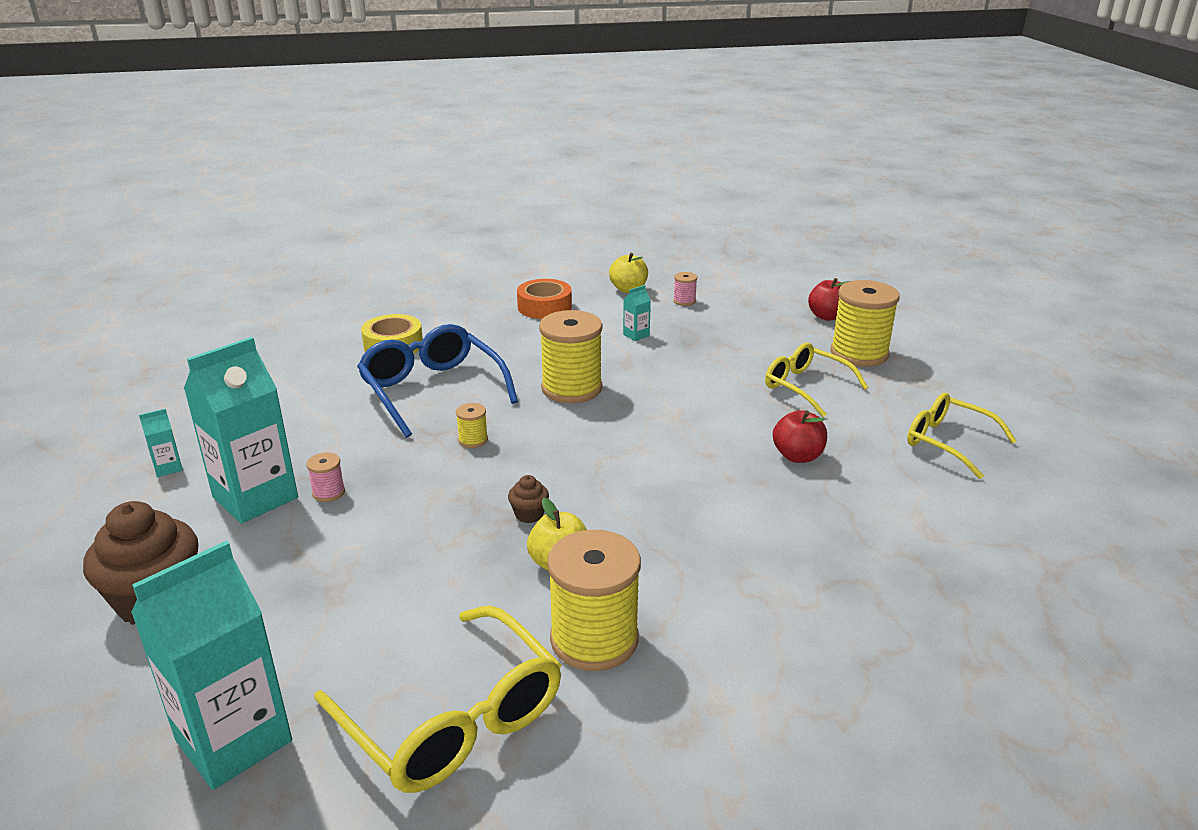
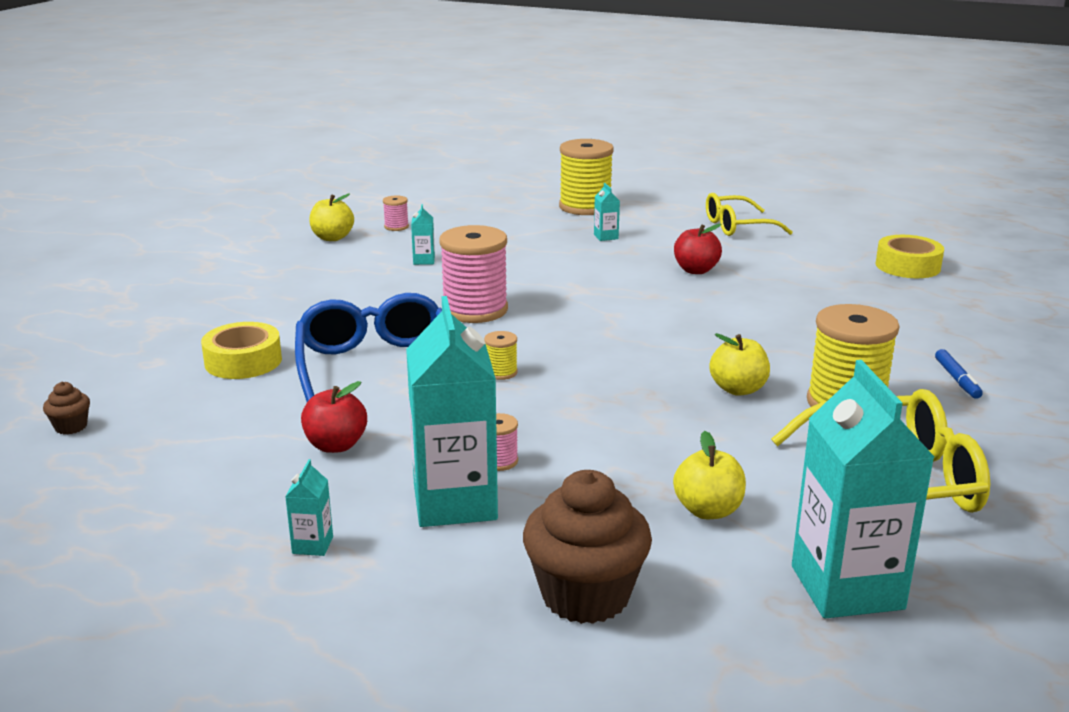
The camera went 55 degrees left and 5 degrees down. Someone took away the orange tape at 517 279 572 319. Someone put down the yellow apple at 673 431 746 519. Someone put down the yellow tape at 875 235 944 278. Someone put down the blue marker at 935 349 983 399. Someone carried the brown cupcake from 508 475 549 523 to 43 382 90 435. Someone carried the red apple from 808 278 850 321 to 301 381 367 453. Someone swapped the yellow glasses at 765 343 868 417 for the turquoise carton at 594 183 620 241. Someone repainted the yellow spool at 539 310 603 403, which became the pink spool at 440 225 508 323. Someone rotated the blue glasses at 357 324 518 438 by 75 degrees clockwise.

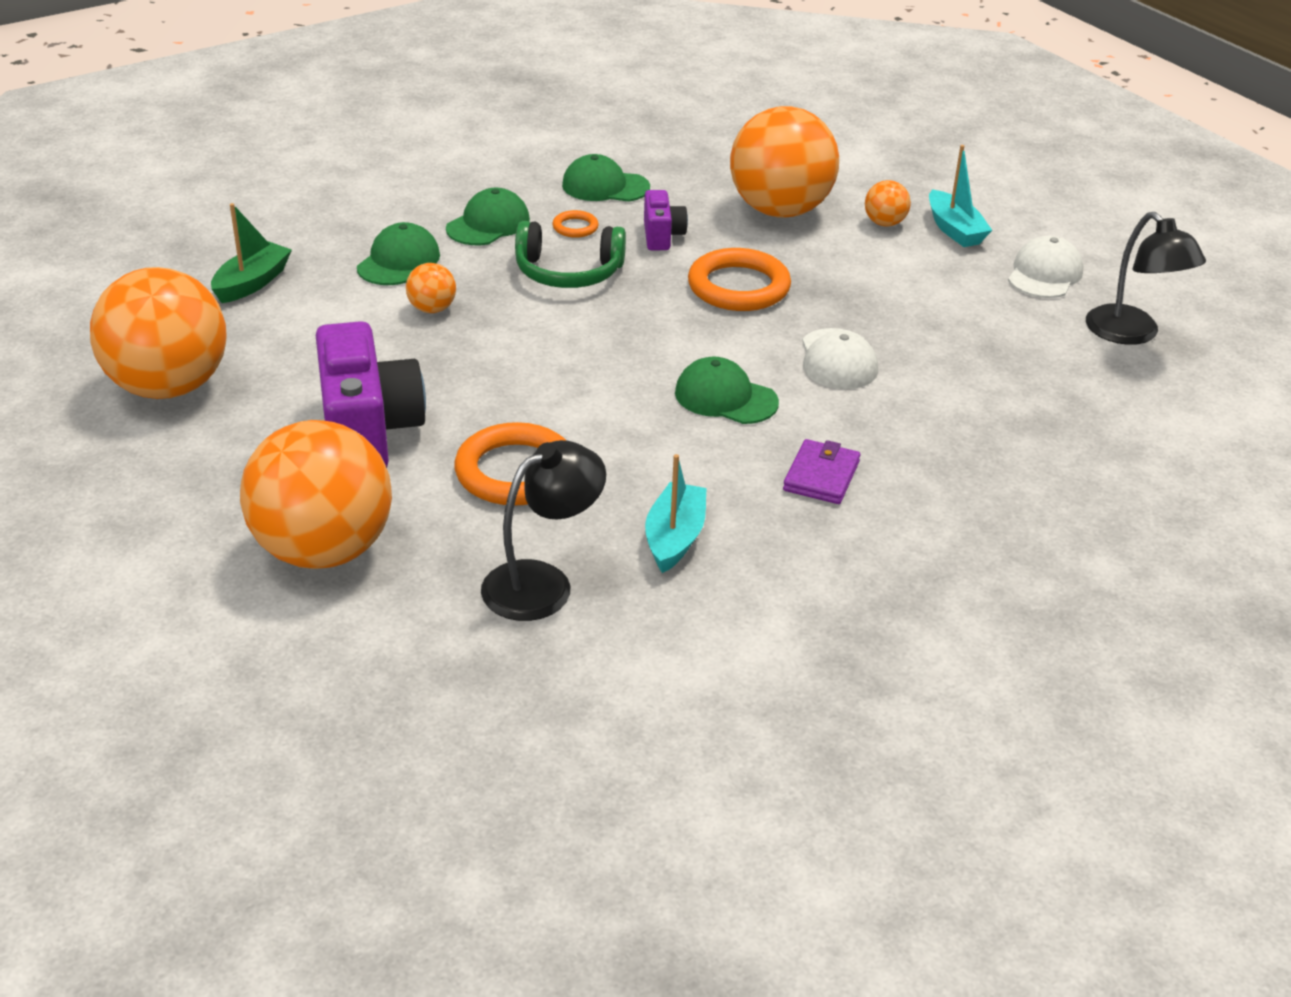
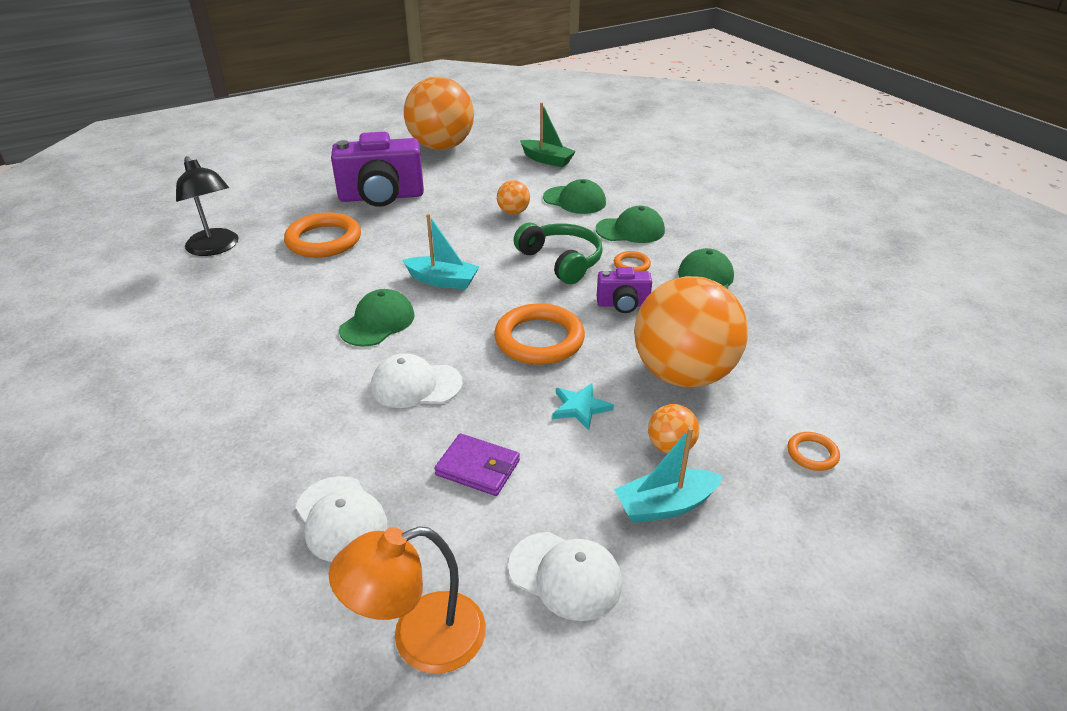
The camera went 95 degrees right and 0 degrees up. Someone took away the orange ball at 240 420 392 569. Someone put down the white cap at 296 476 387 562. Someone put down the turquoise star at 552 383 614 430. Someone put down the orange ring at 787 432 840 471. Someone carried the turquoise boat from 645 454 707 573 to 402 214 480 290. Someone carried the purple wallet from 783 439 860 504 to 434 433 520 496. Someone repainted the black lamp at 1086 212 1206 345, which became the orange lamp at 328 527 486 674. Someone rotated the green cap at 446 188 530 245 by 45 degrees counterclockwise. Someone rotated the green headphones at 515 221 626 288 by 135 degrees clockwise.

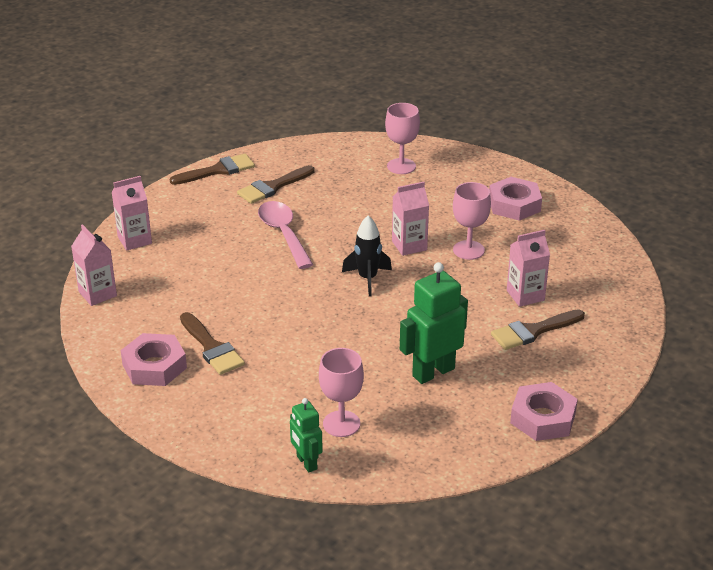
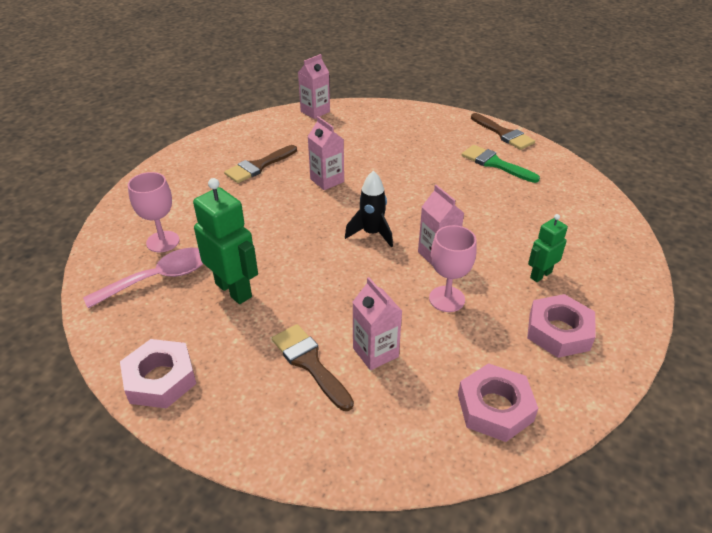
The camera went 80 degrees right and 5 degrees up. Someone took away the pink goblet at 385 103 420 174. Someone carried the pink carton from 111 176 152 251 to 308 116 344 190. Someone carried the pink nut from 121 333 187 386 to 458 363 538 442. Someone carried the pink spoon from 258 201 313 269 to 83 248 203 308. Someone carried the green robot from 290 398 323 472 to 528 214 568 282. Someone repainted the brown brush at 237 165 315 204, which became the green brush at 462 145 540 183.

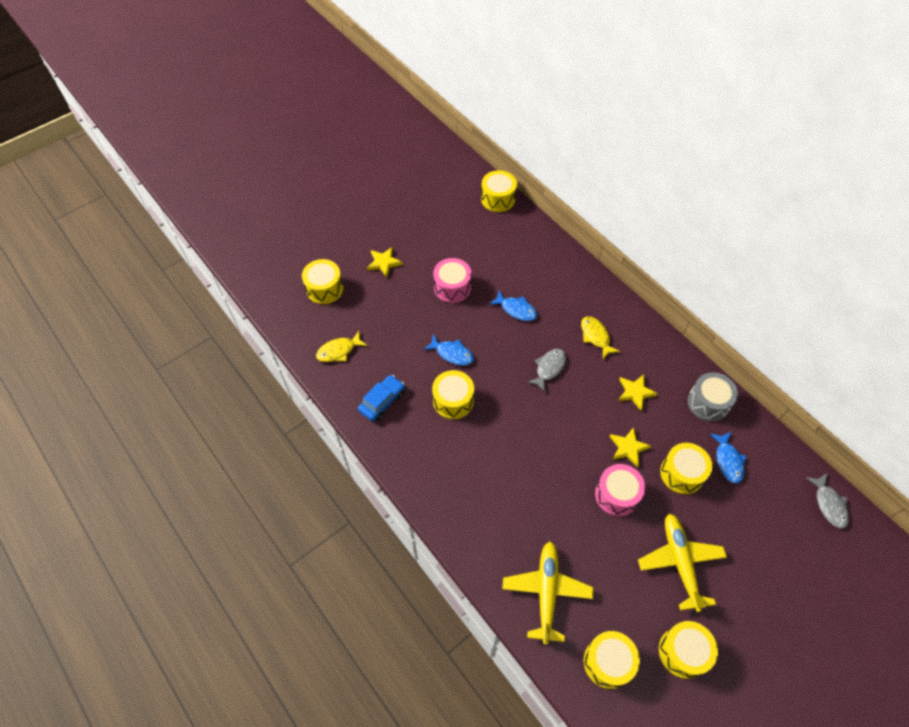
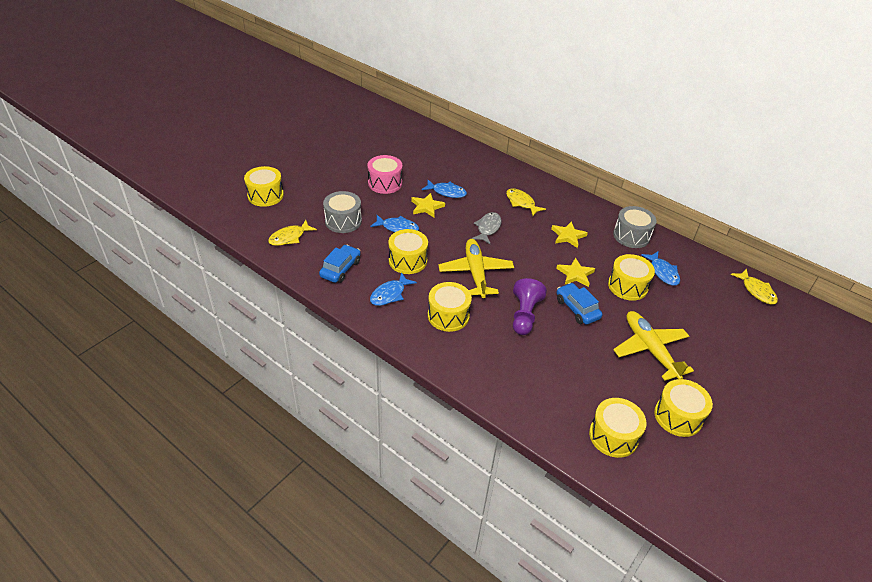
The camera went 15 degrees left and 15 degrees down. Someone put down the grey drum at 323 191 362 233. Someone put down the blue fish at 370 272 417 306. Someone put down the purple pawn at 513 278 547 335. Someone carried the yellow star from 367 247 403 277 to 411 193 445 217. Someone carried the yellow drum from 481 170 517 212 to 428 282 472 332. Someone carried the yellow plane from 502 542 593 645 to 438 239 514 298. Someone swapped the pink drum at 595 464 645 516 for the blue car at 557 283 602 325. Someone repainted the grey fish at 806 473 849 529, which became the yellow fish at 731 269 778 305.

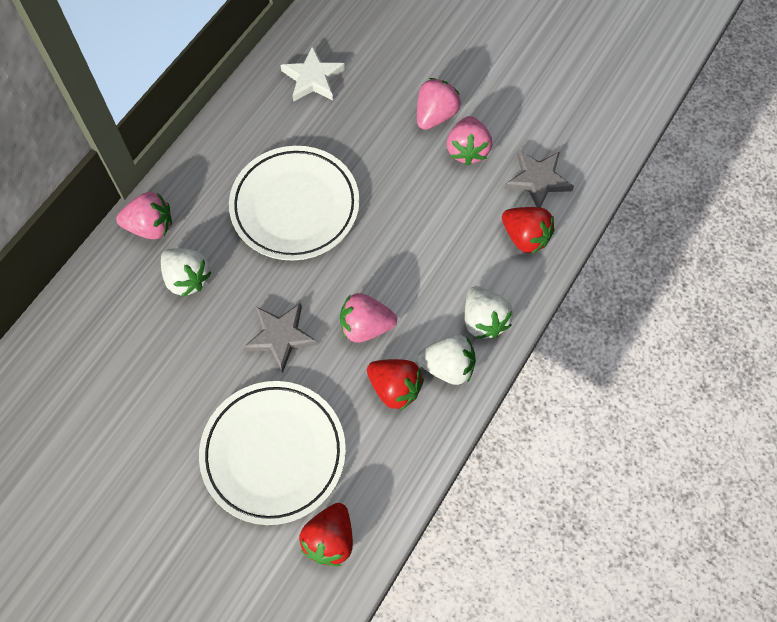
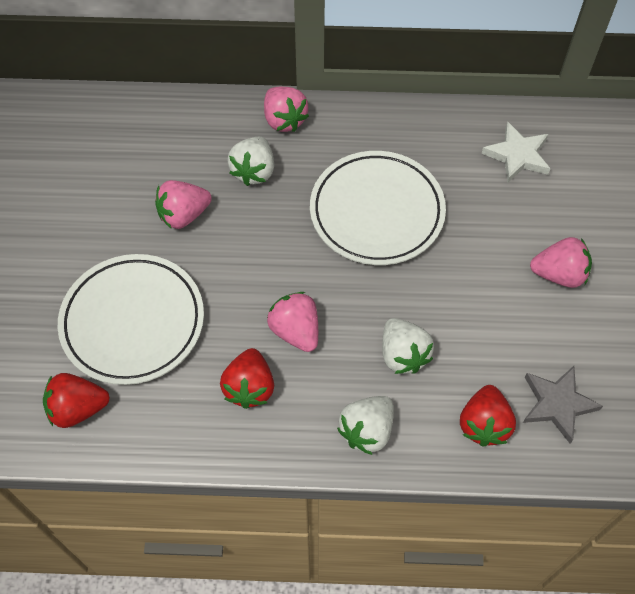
The camera went 60 degrees right and 5 degrees down. Someone took away the grey star at 243 303 318 373. Someone carried the white strawberry from 417 334 476 385 to 382 318 434 374. Someone carried the pink strawberry from 447 116 492 166 to 155 180 212 229.

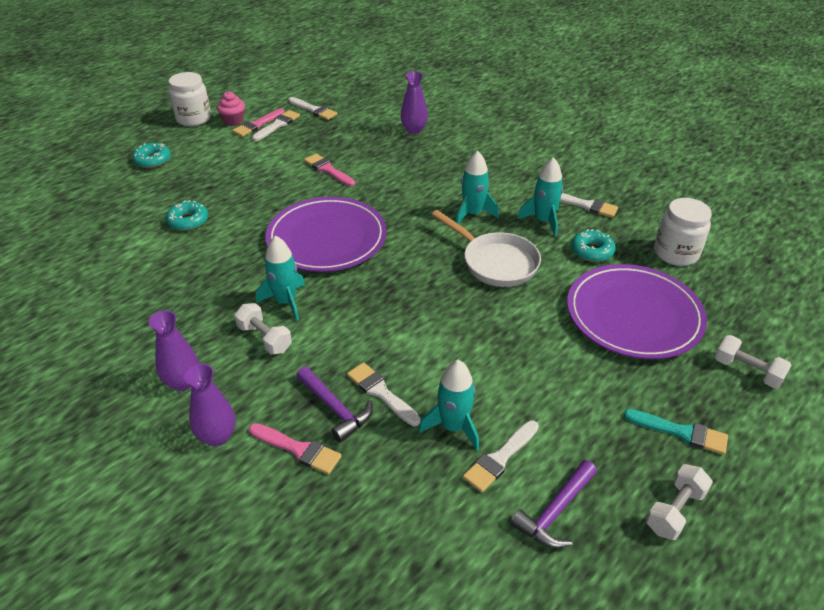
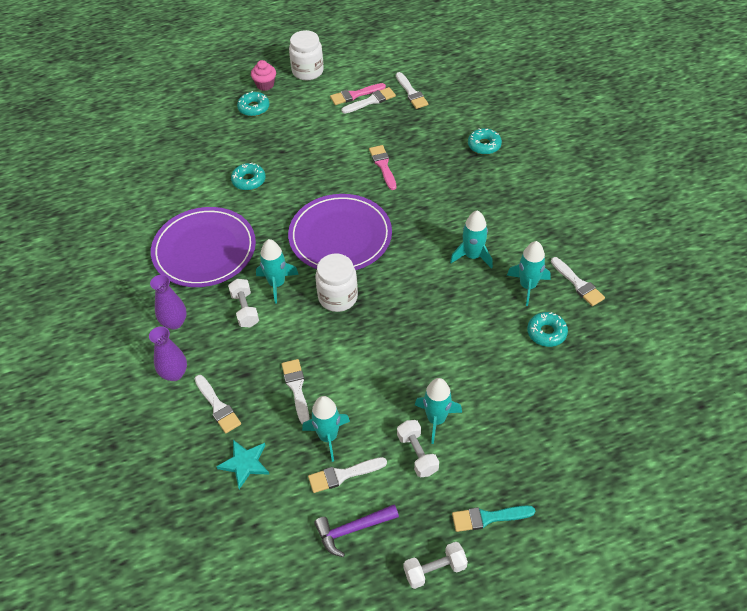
The camera went 30 degrees right and 10 degrees up. Someone took away the purple hammer at 296 367 373 442. Someone took away the white pan at 431 210 541 287. Someone put down the turquoise star at 216 440 269 489. Someone put down the turquoise rocket at 415 378 462 444. Someone carried the pink cupcake from 217 91 245 126 to 251 60 276 91. Someone carried the purple plate from 567 264 707 359 to 151 207 256 287. Someone carried the white jar from 654 198 712 266 to 315 253 358 312. Someone carried the white dumbbell from 715 335 792 388 to 397 420 439 478. Someone swapped the purple vase at 401 71 428 134 for the turquoise donut at 468 128 502 155. Someone repainted the pink brush at 249 423 342 475, which became the white brush at 195 375 241 433. Someone rotated the turquoise brush at 624 409 728 455 by 120 degrees clockwise.

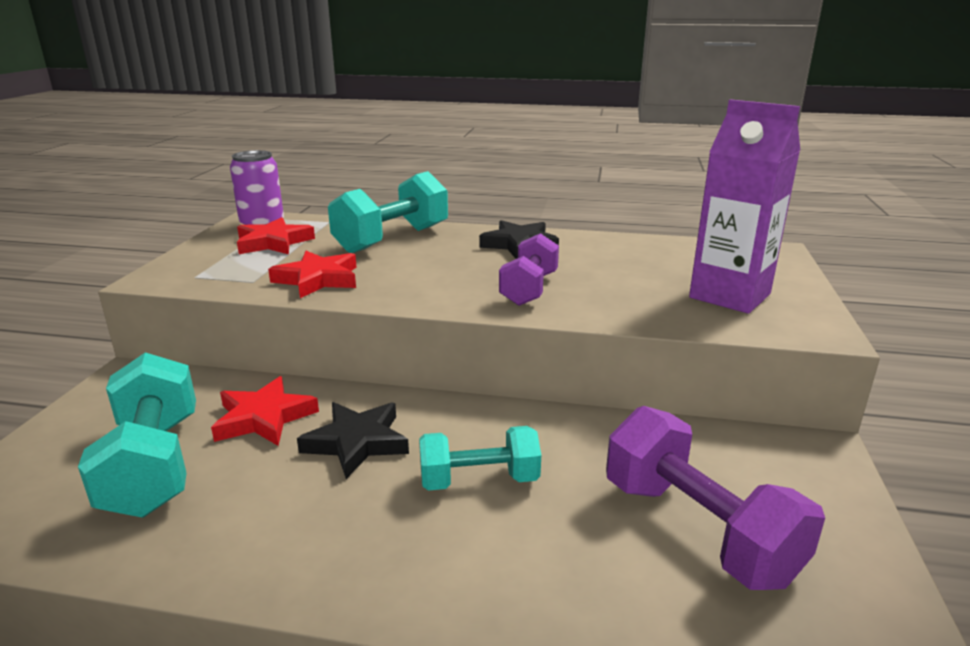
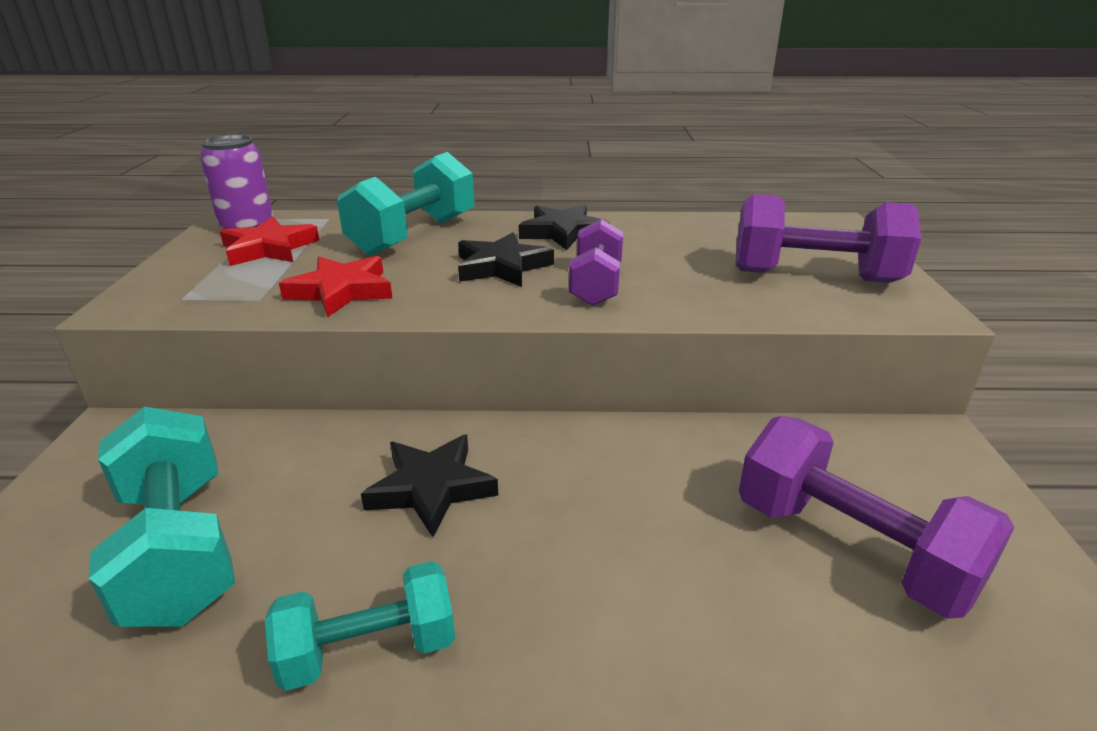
The camera went 10 degrees left and 5 degrees up. Someone took away the red star at 211 376 319 446. Someone put down the black star at 458 232 554 287. Someone carried the turquoise dumbbell from 419 426 541 491 to 265 561 455 691. Someone swapped the purple carton at 689 99 800 314 for the purple dumbbell at 735 194 921 283.

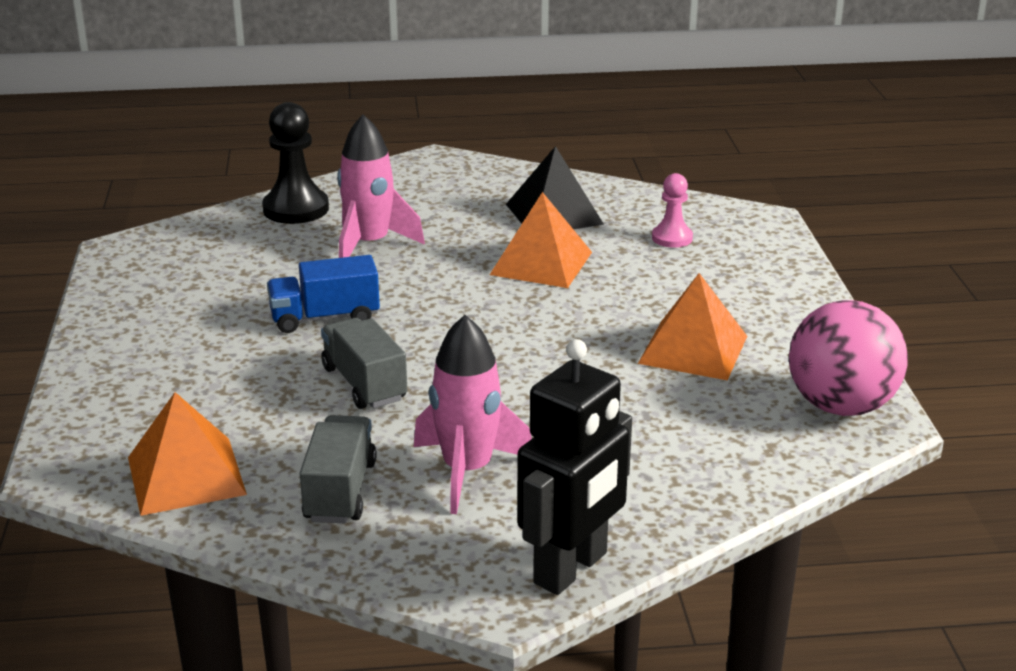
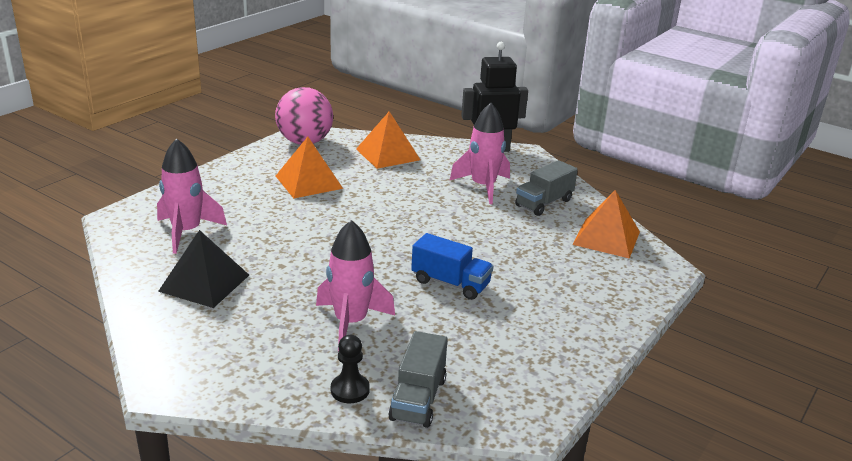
The camera went 140 degrees left and 0 degrees up. Someone carried the grey truck from 321 318 407 409 to 388 331 448 428. Someone carried the orange pyramid from 490 192 592 288 to 356 111 420 169. Someone swapped the pink pawn at 652 173 693 248 for the pink rocket at 157 138 227 254. Someone scaled the black pawn at 262 102 329 224 by 0.60.

